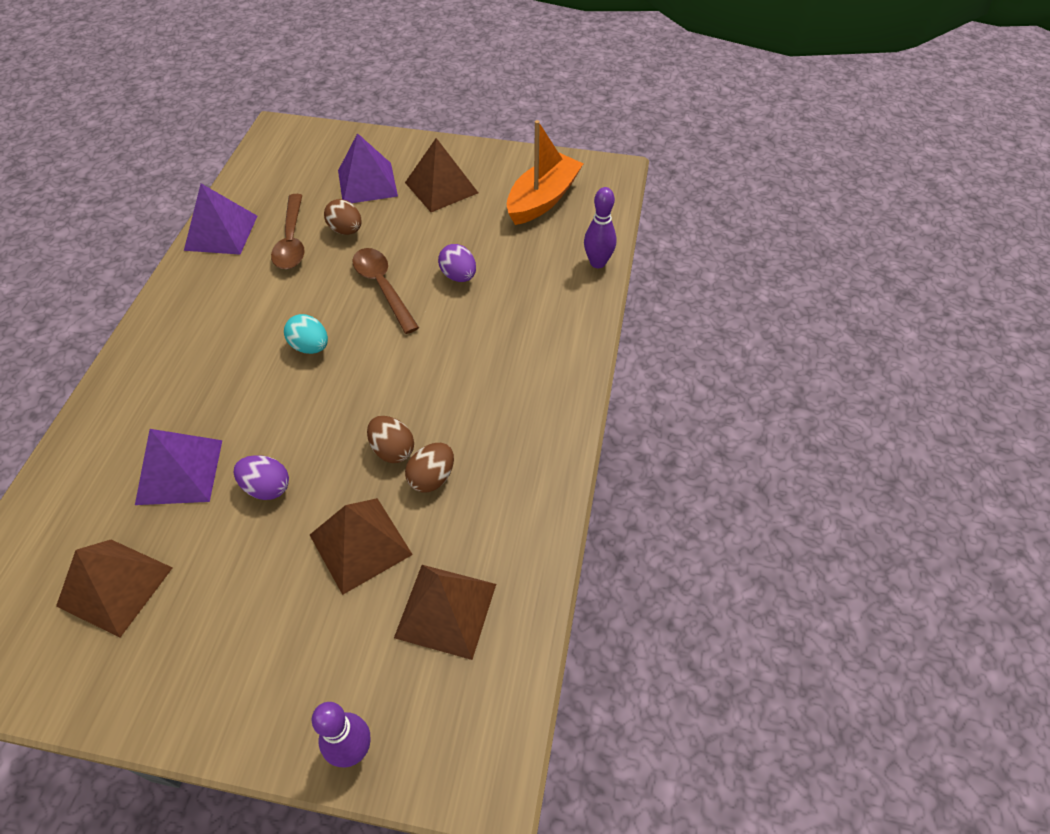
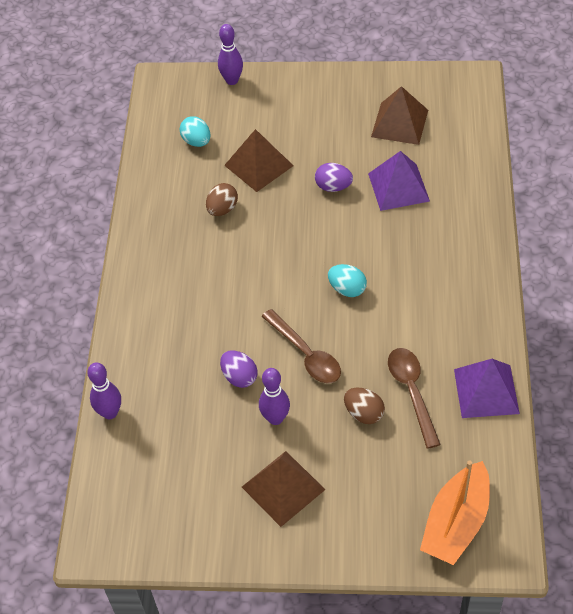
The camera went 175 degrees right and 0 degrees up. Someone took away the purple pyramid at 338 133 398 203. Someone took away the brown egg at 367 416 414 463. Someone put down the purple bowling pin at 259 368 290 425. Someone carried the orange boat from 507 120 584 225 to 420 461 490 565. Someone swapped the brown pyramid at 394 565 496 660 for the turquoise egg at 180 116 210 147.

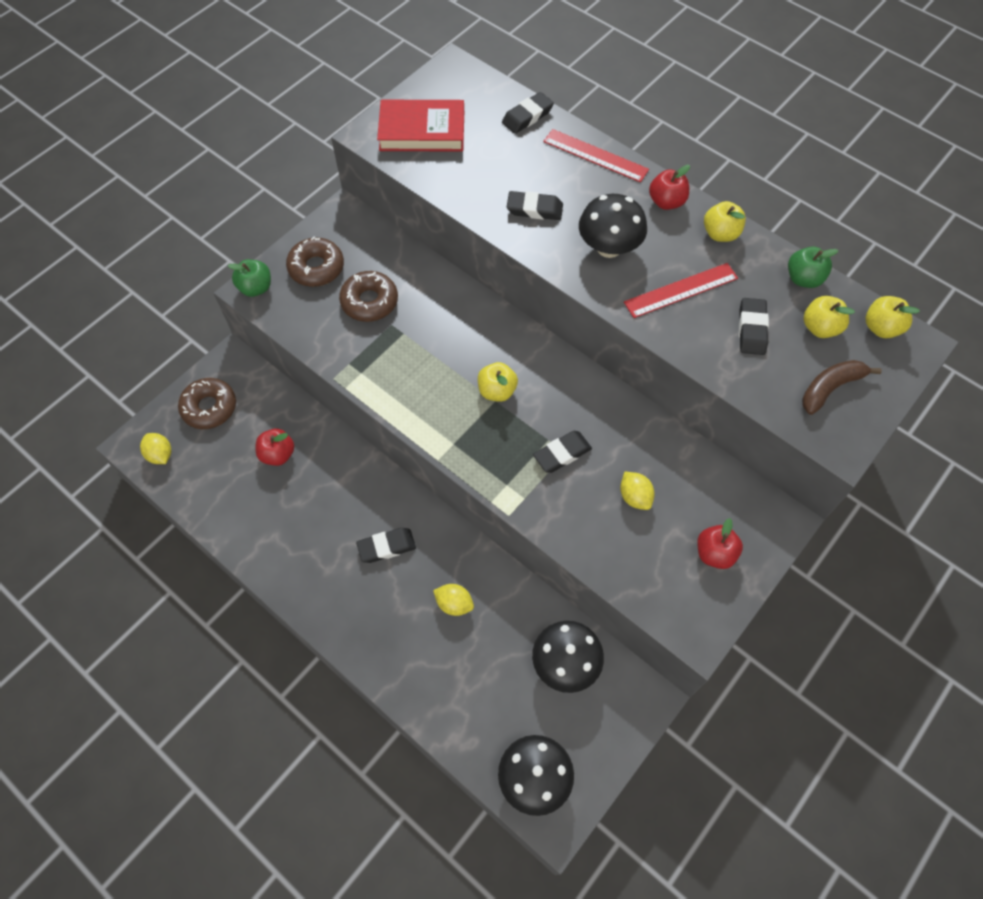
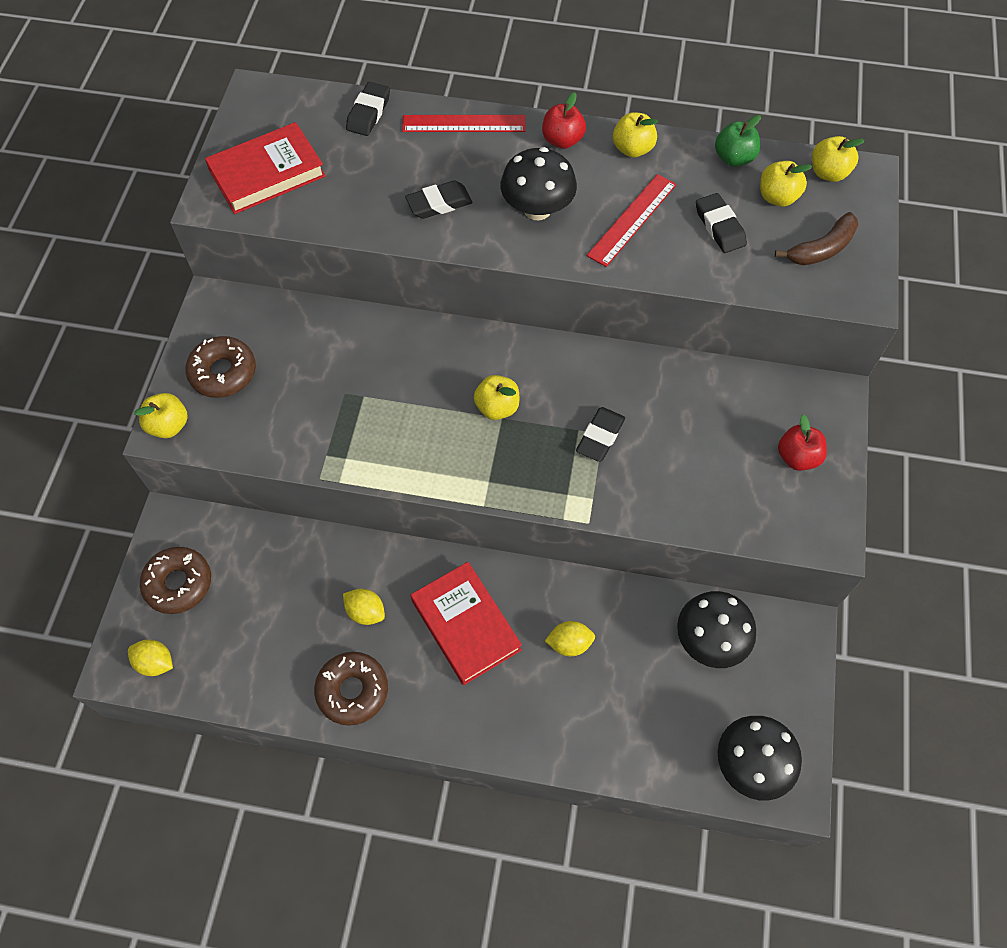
The camera went 30 degrees left and 0 degrees up. Someone took away the red apple at 256 429 294 466. Someone carried the brown donut from 339 271 398 322 to 314 652 388 726. Someone carried the yellow lemon from 620 471 655 510 to 343 589 385 625. Someone swapped the black eraser at 356 528 416 563 for the red book at 411 562 522 685. Someone repainted the green apple at 228 259 271 297, which became the yellow apple at 134 393 188 438. Someone rotated the brown banana at 802 360 882 415 by 150 degrees counterclockwise.

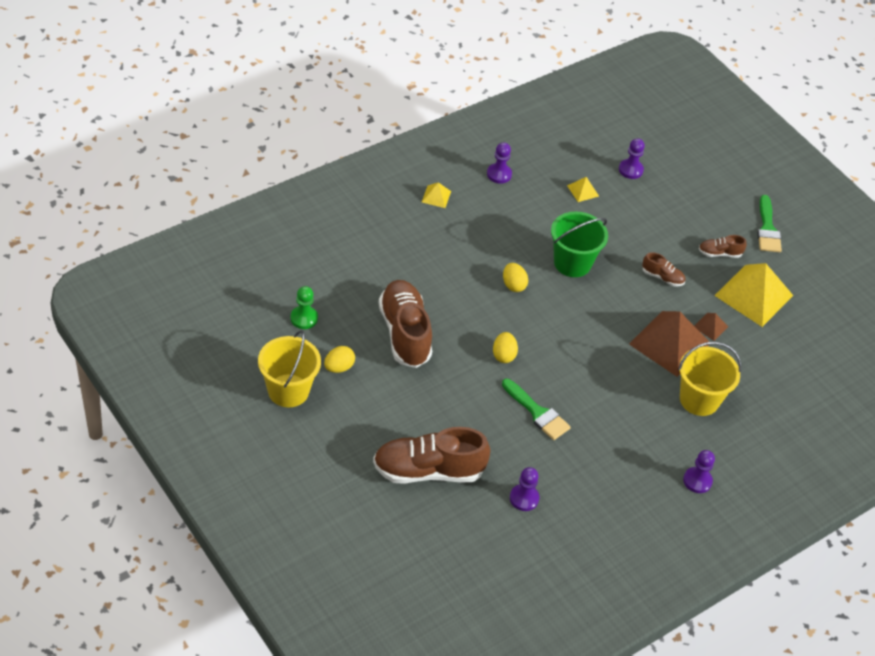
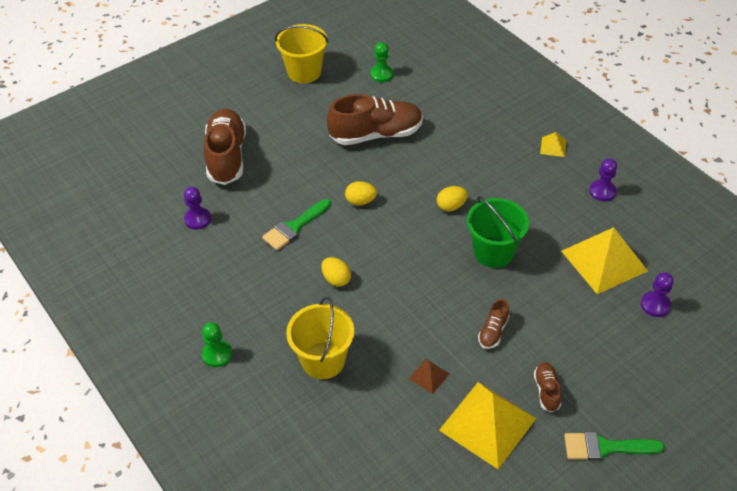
The camera went 95 degrees right and 0 degrees up. Someone took away the brown pyramid at 629 311 709 377. Someone carried the yellow egg from 324 346 355 373 to 321 257 351 287. Someone repainted the purple pawn at 683 450 715 493, which became the green pawn at 202 322 232 367. Someone scaled the yellow pyramid at 567 177 599 202 by 2.28.

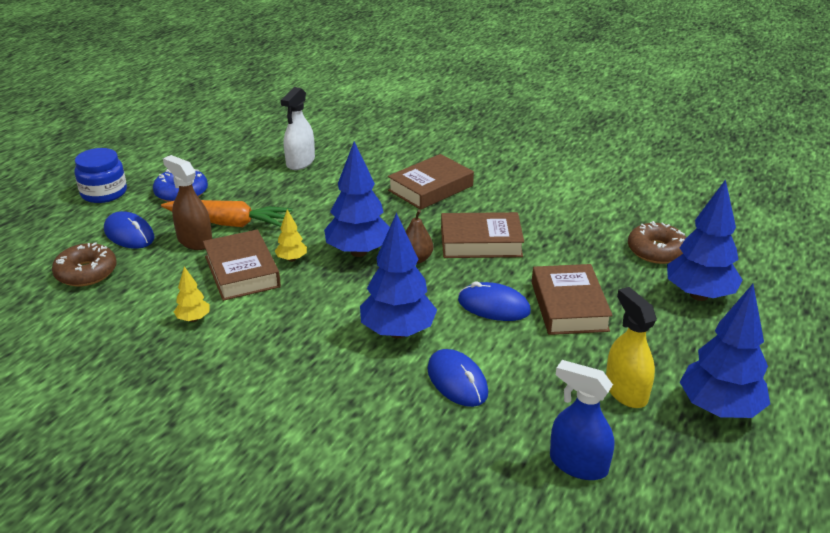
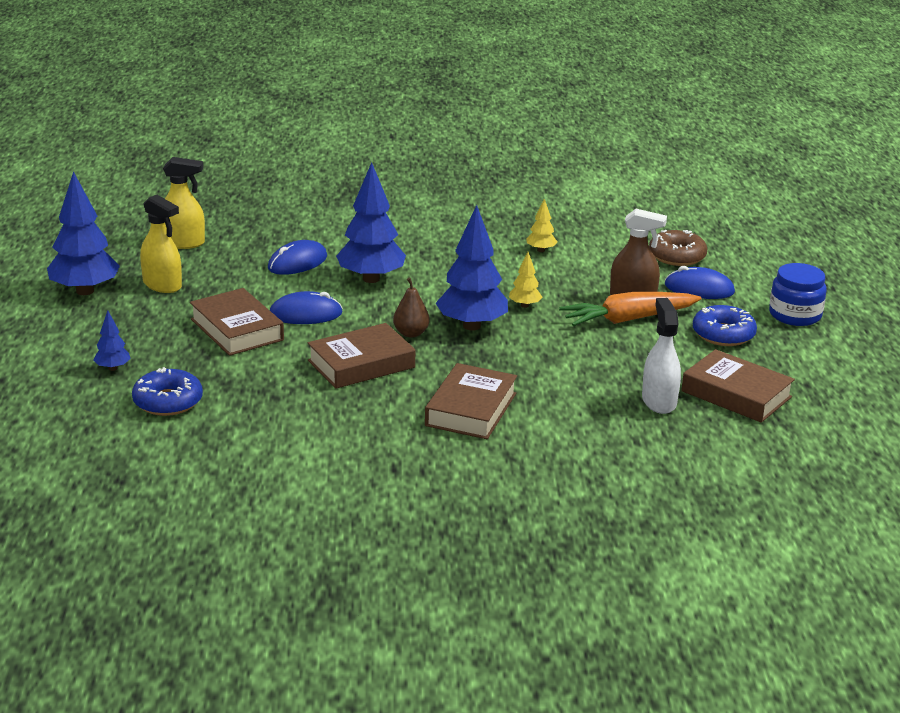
The camera went 150 degrees right and 5 degrees down. Someone carried the brown book from 203 230 281 301 to 681 349 795 423. Someone repainted the blue spray bottle at 550 360 614 480, which became the yellow spray bottle at 163 157 205 249. Someone repainted the brown donut at 628 221 686 264, which became the blue donut at 132 367 203 416. Someone rotated the blue mouse at 427 349 488 407 by 75 degrees counterclockwise. Someone scaled the blue tree at 667 179 743 301 by 0.47.

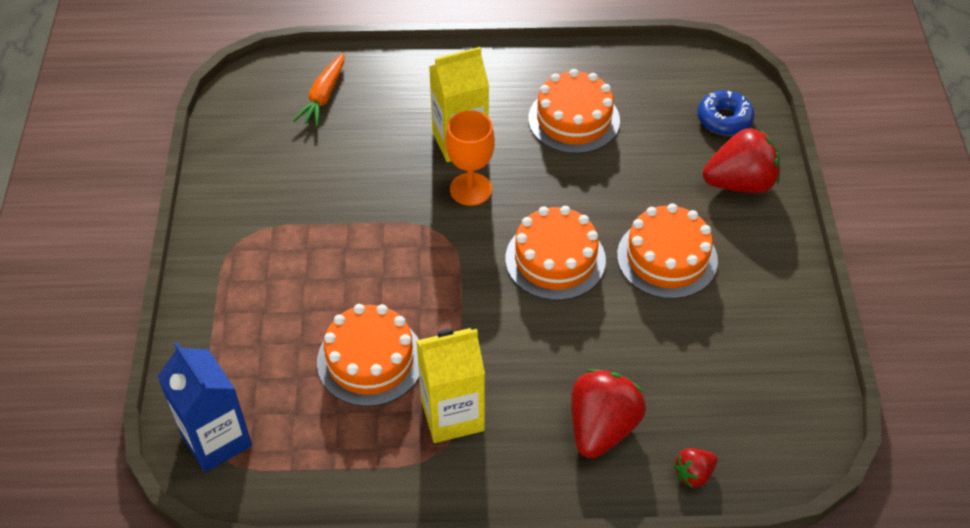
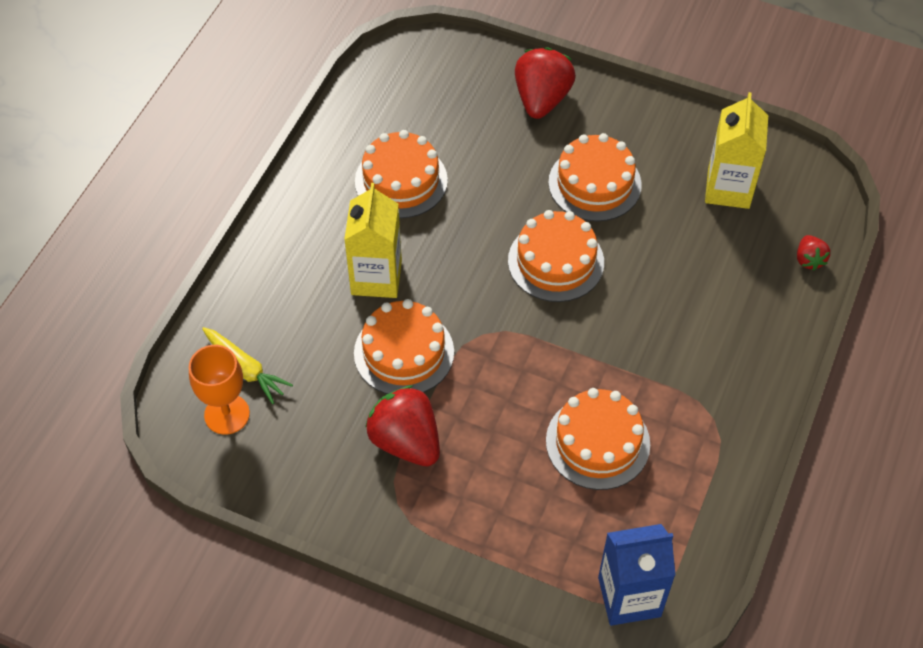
The camera went 65 degrees left and 5 degrees up. Someone took away the blue donut at 697 90 754 135. Someone put down the orange cake at 354 299 454 394. Someone carried the yellow carton from 416 328 485 443 to 705 92 768 209. Someone carried the orange goblet from 446 110 495 206 to 189 345 250 435. Someone carried the red strawberry from 571 369 646 458 to 365 386 440 466. Someone repainted the orange carrot at 293 53 344 127, which became the yellow carrot at 202 327 293 404.

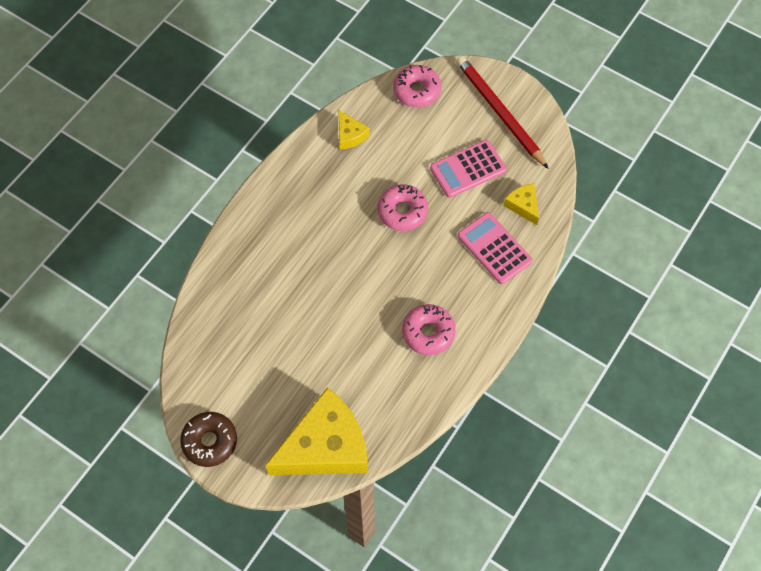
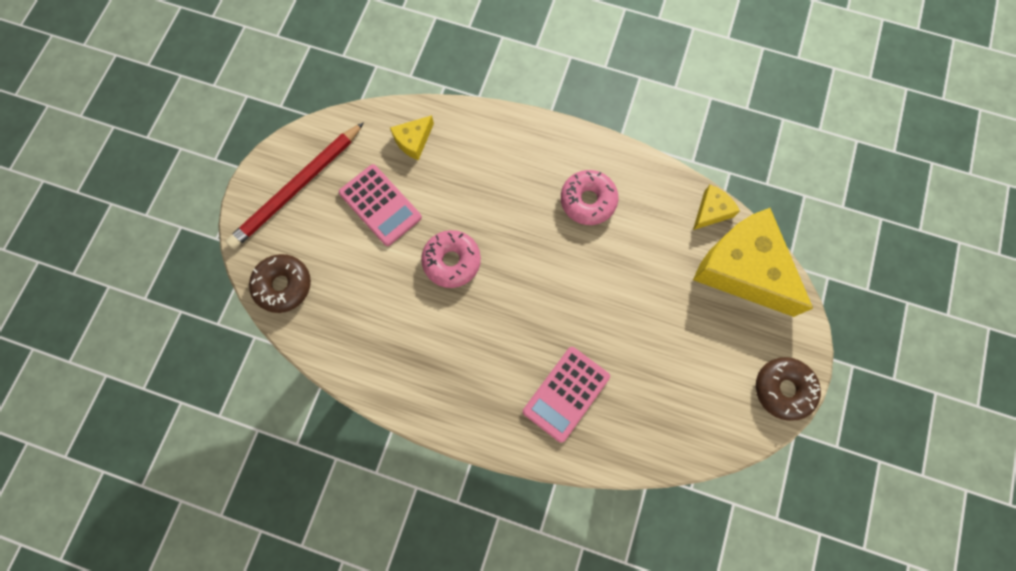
The camera went 105 degrees left and 10 degrees up. Someone carried the yellow cheese from 338 110 370 150 to 693 185 740 230. Someone carried the pink calculator from 458 212 532 284 to 523 347 610 443. Someone repainted the pink donut at 393 65 441 108, which became the brown donut at 249 254 311 313.

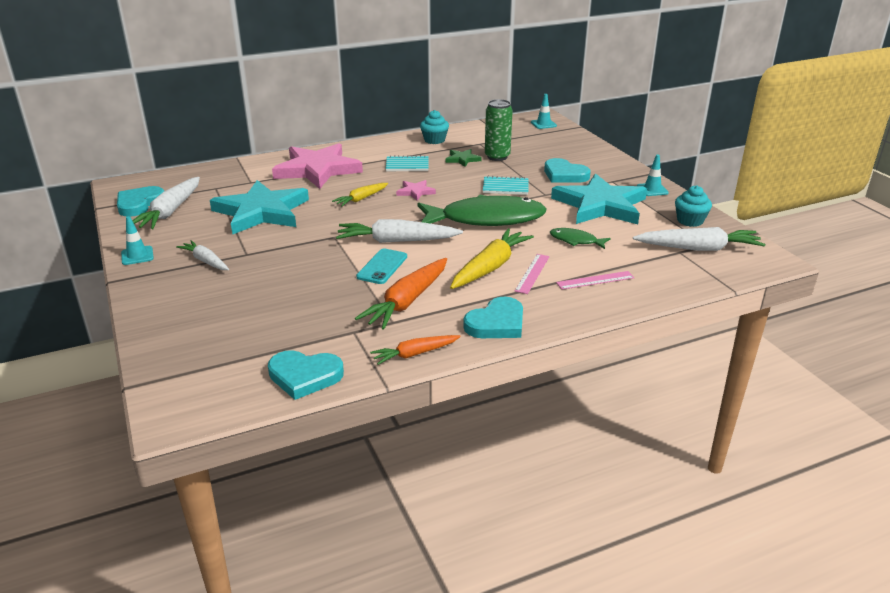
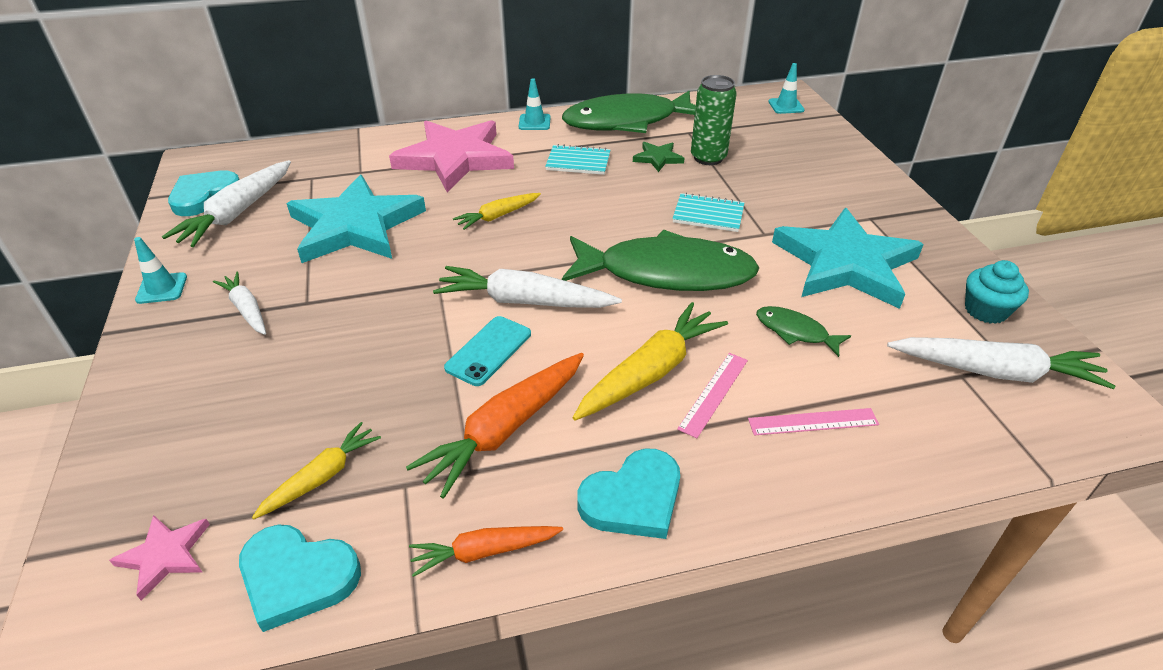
The camera went 10 degrees right and 10 degrees up. Someone took away the turquoise heart at 544 158 591 183. Someone put down the yellow carrot at 252 422 381 519. Someone carried the pink star from 396 180 436 201 to 109 515 210 600. Someone carried the turquoise traffic cone from 637 155 669 196 to 519 78 551 130. Someone swapped the turquoise cupcake at 420 110 449 144 for the green fish at 562 91 696 133.

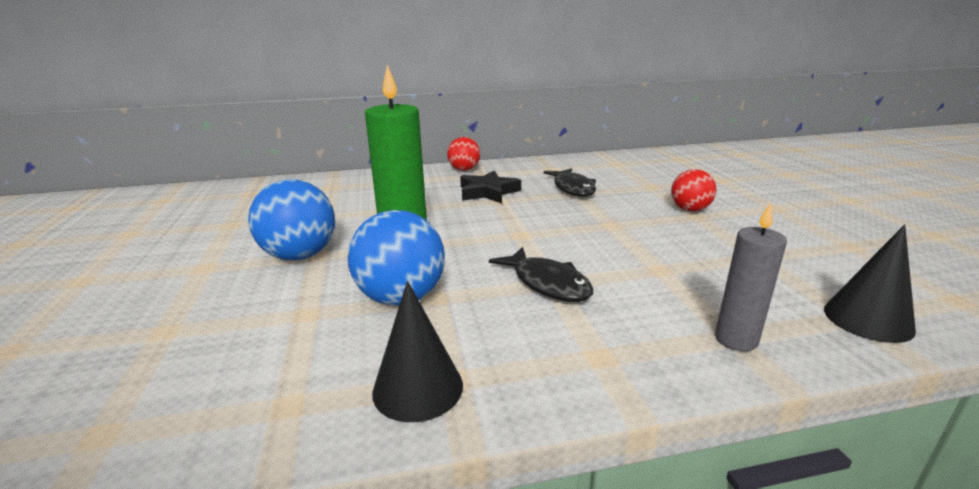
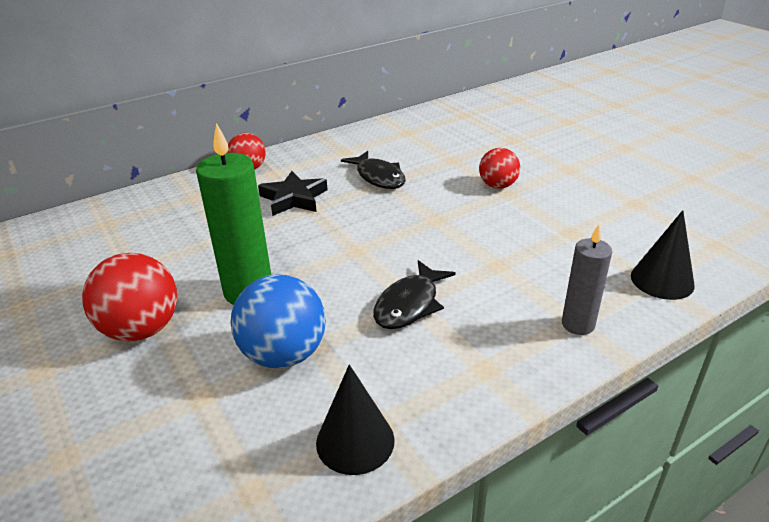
The camera went 20 degrees left and 10 degrees up. Someone repainted the blue ball at 248 179 335 260, which became the red ball at 82 253 177 341. Someone rotated the black fish at 489 247 593 302 by 90 degrees clockwise.

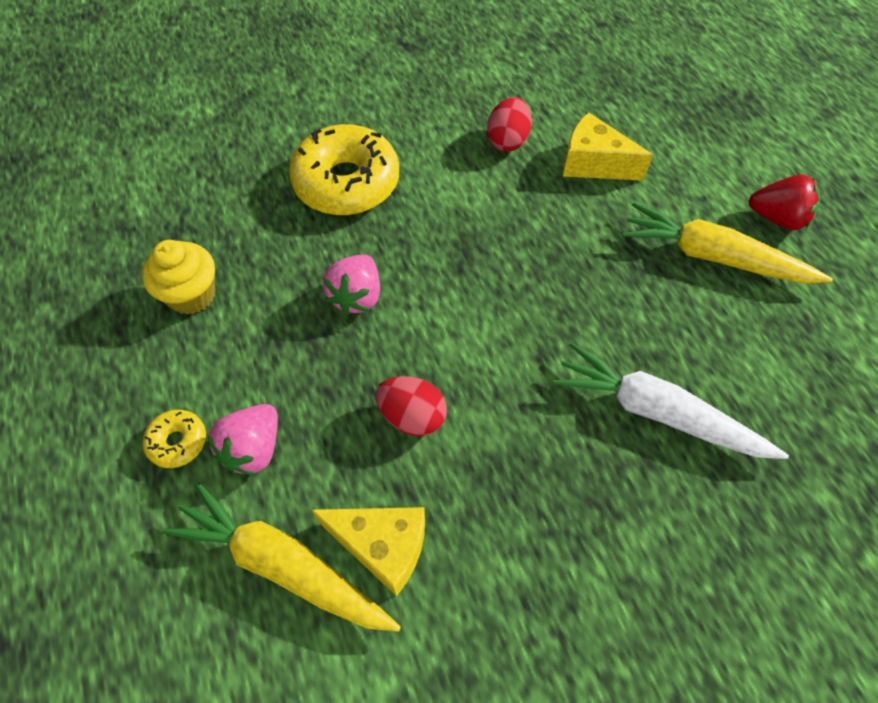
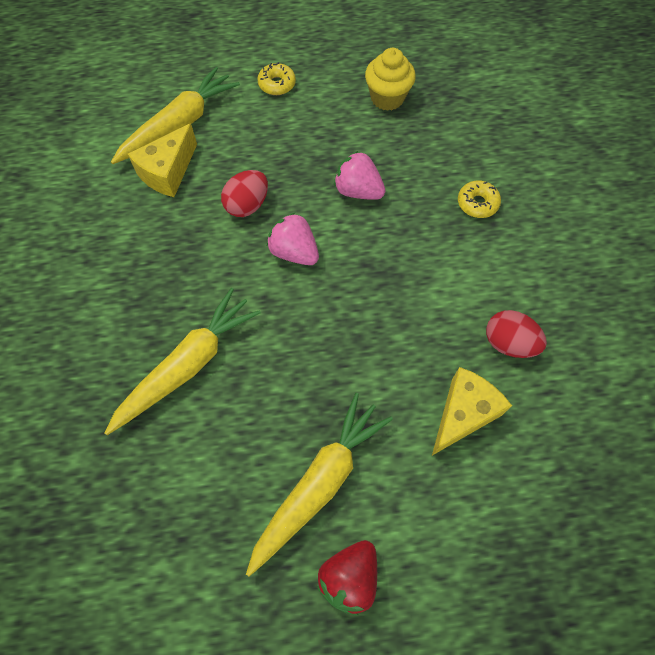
The camera went 105 degrees right and 5 degrees up. Someone carried the pink strawberry from 207 404 278 475 to 267 212 319 265. Someone repainted the white carrot at 553 342 789 459, which became the yellow carrot at 104 288 261 435. Someone scaled the yellow donut at 289 124 399 215 by 0.45.

